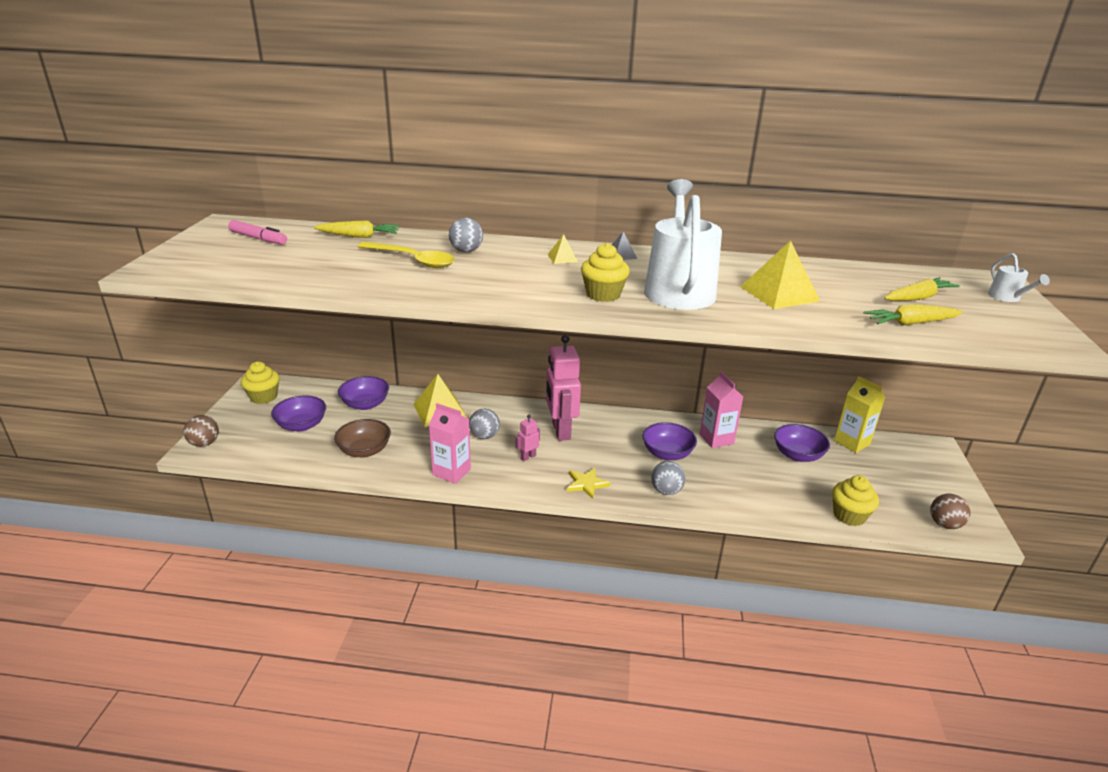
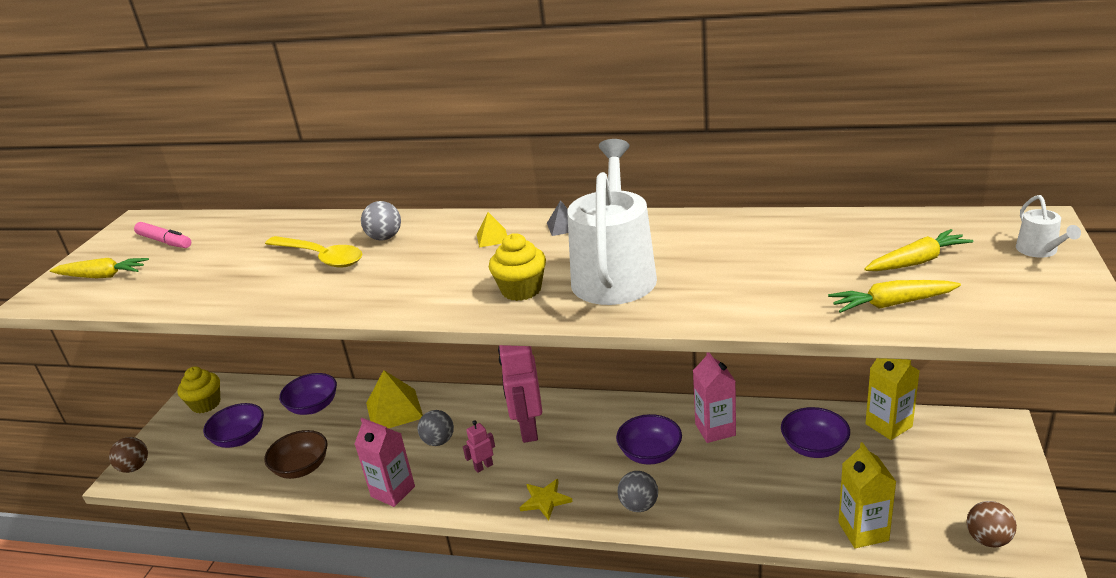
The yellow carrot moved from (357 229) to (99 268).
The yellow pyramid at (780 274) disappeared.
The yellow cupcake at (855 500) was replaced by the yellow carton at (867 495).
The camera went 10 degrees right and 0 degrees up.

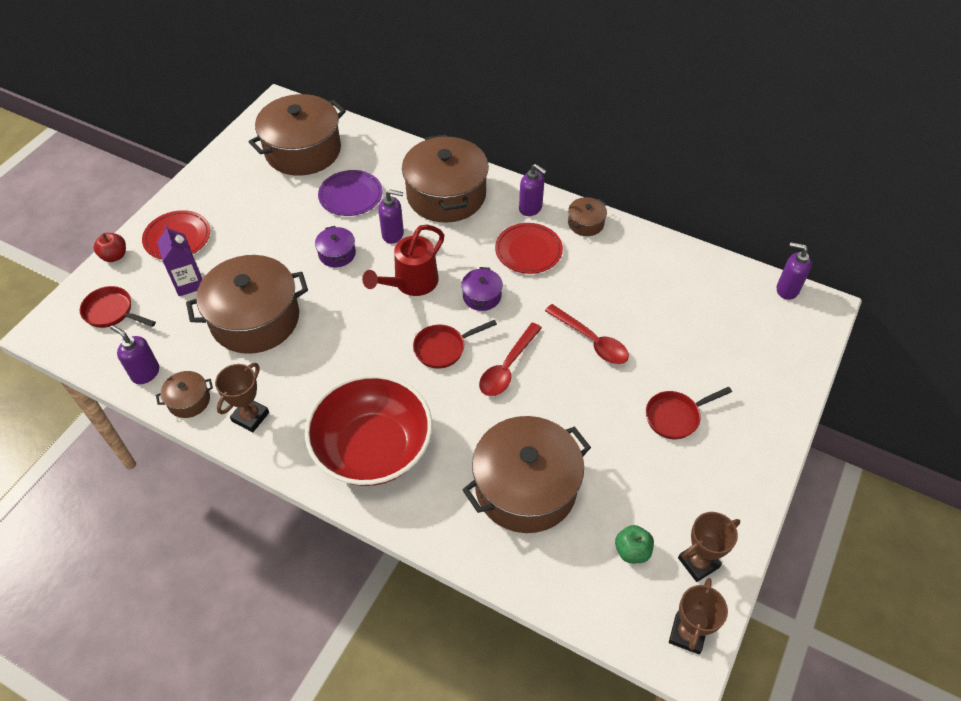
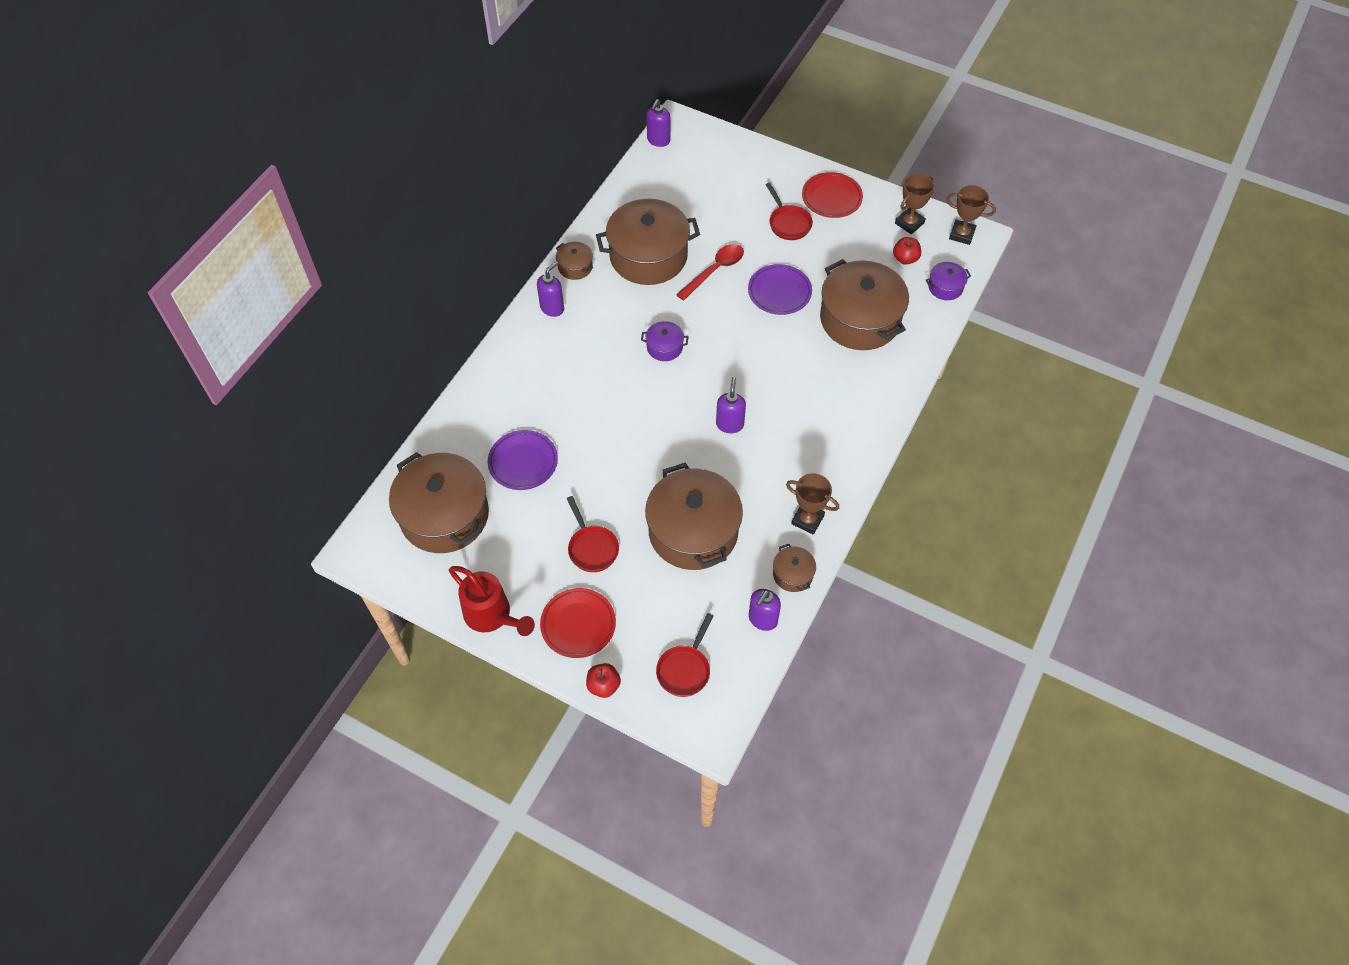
The purple carton at (179 260) disappeared.
The red bowl at (368 430) disappeared.
The purple pot moved from (335 246) to (948 281).
The red watering can moved from (403 260) to (492 601).
The purple soap dispenser moved from (391 217) to (731 405).
The brown pot moved from (445 179) to (648 242).
The red pan moved from (455 344) to (593 534).
The red spoon at (510 359) disappeared.
The red plate moved from (529 248) to (832 195).
The green apple at (634 544) became the red apple at (907 251).
The brown trophy at (709 547) turned 75 degrees clockwise.
The purple plate at (780 289) appeared.
The camera went 90 degrees left and 5 degrees up.

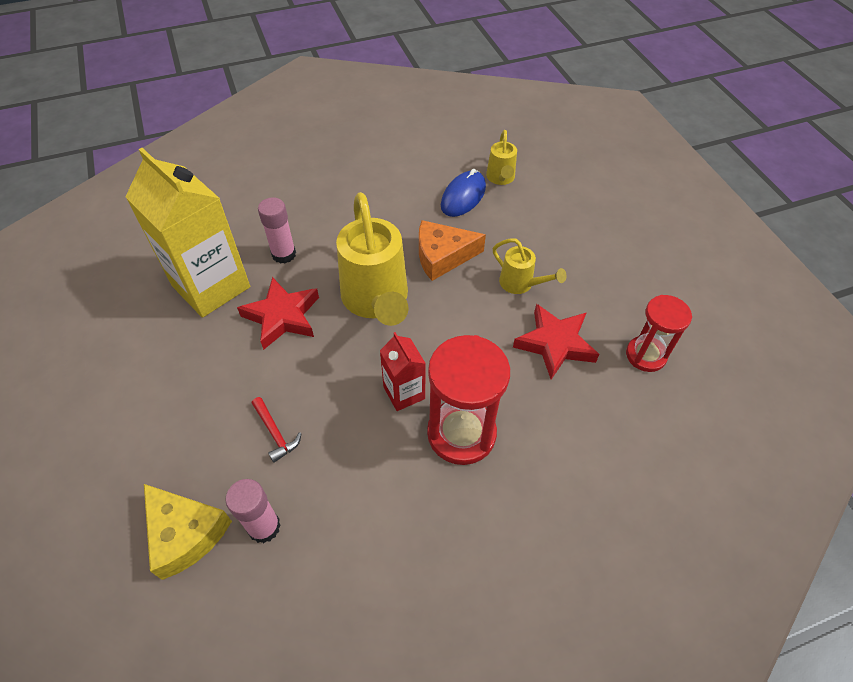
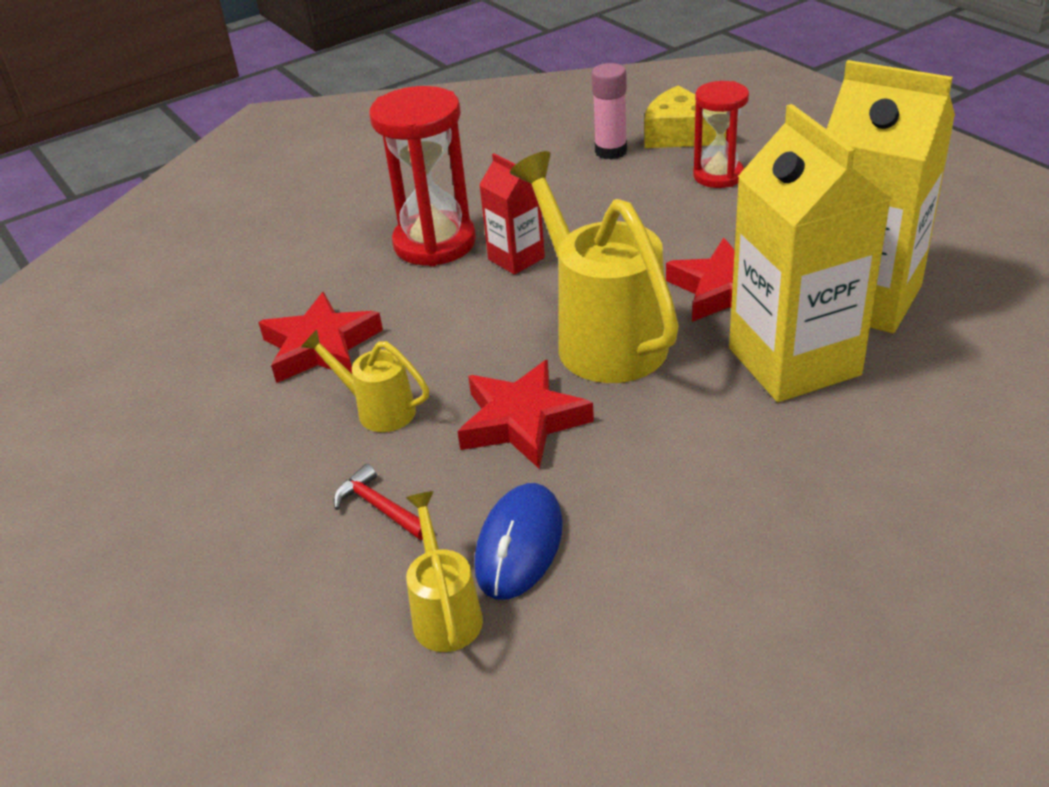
The red hammer moved from (277 430) to (378 502).
The pink glue stick at (277 230) was replaced by the yellow carton at (810 253).
The orange cheese at (452 250) was replaced by the red star at (525 414).
The red hourglass moved from (659 333) to (721 134).
The camera went 170 degrees right and 15 degrees down.

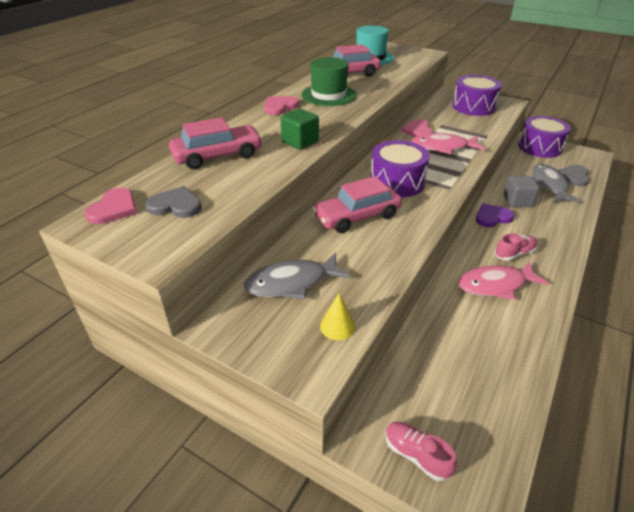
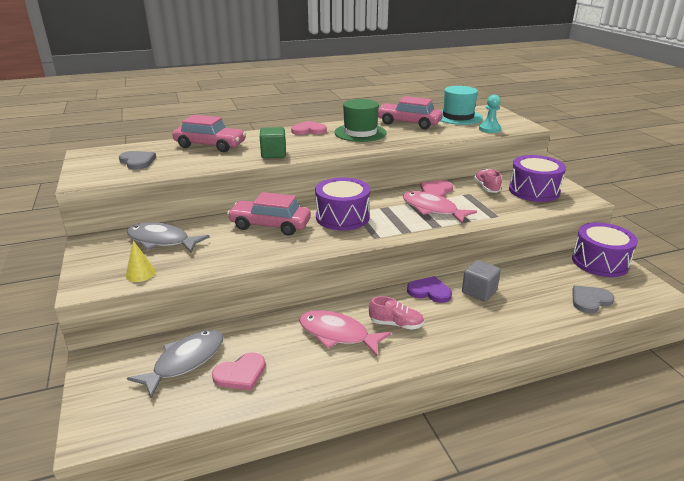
The pink heart moved from (110 206) to (238 372).
The pink shoe moved from (421 451) to (488 181).
The grey fish moved from (556 183) to (175 364).
The turquoise pawn at (490 114) appeared.
The camera went 40 degrees right and 10 degrees down.

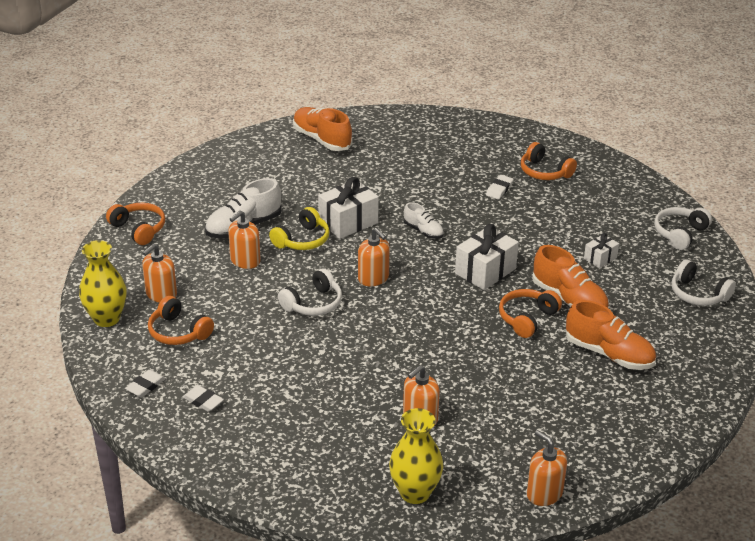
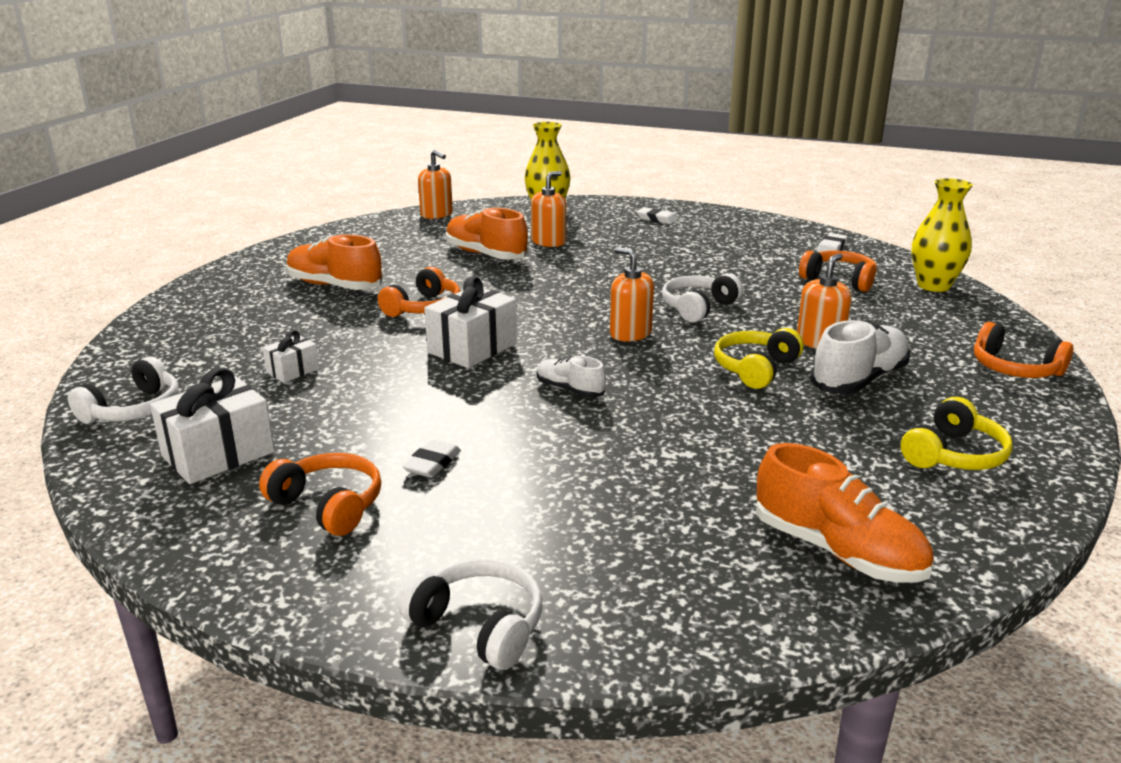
The orange soap dispenser at (159 273) disappeared.
The white eraser moved from (203 398) to (657 215).
The white gift moved from (348 208) to (212 426).
The orange shoe moved from (570 276) to (487 234).
The white headphones moved from (704 282) to (470 614).
The yellow headphones at (957 433) appeared.
The camera went 175 degrees right and 10 degrees down.

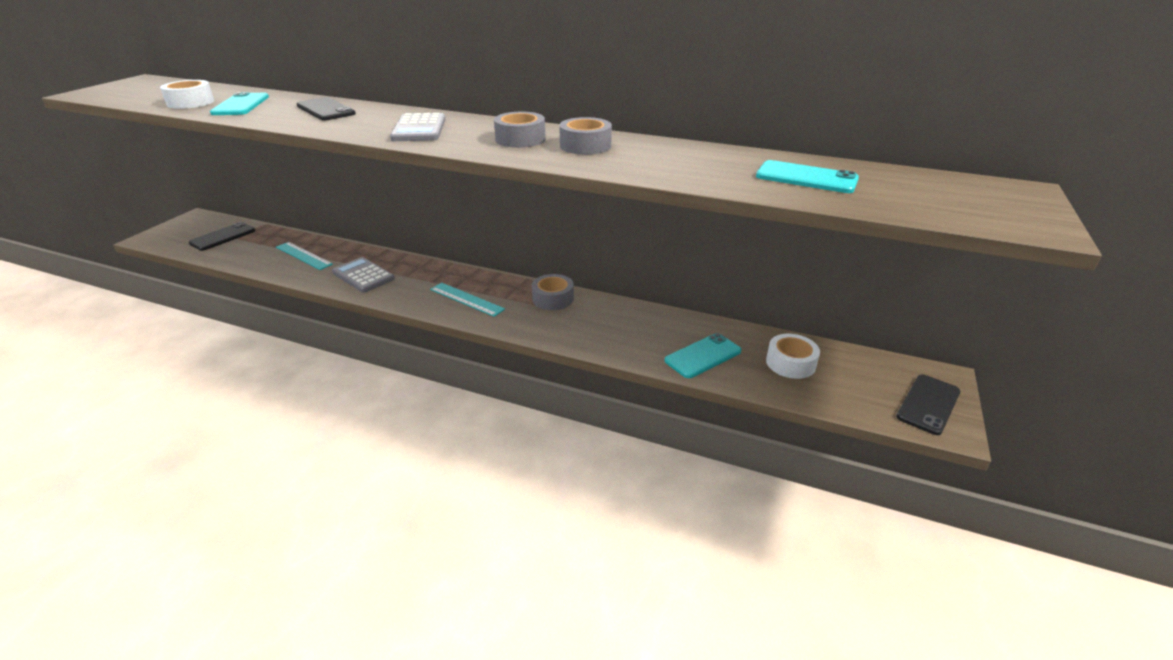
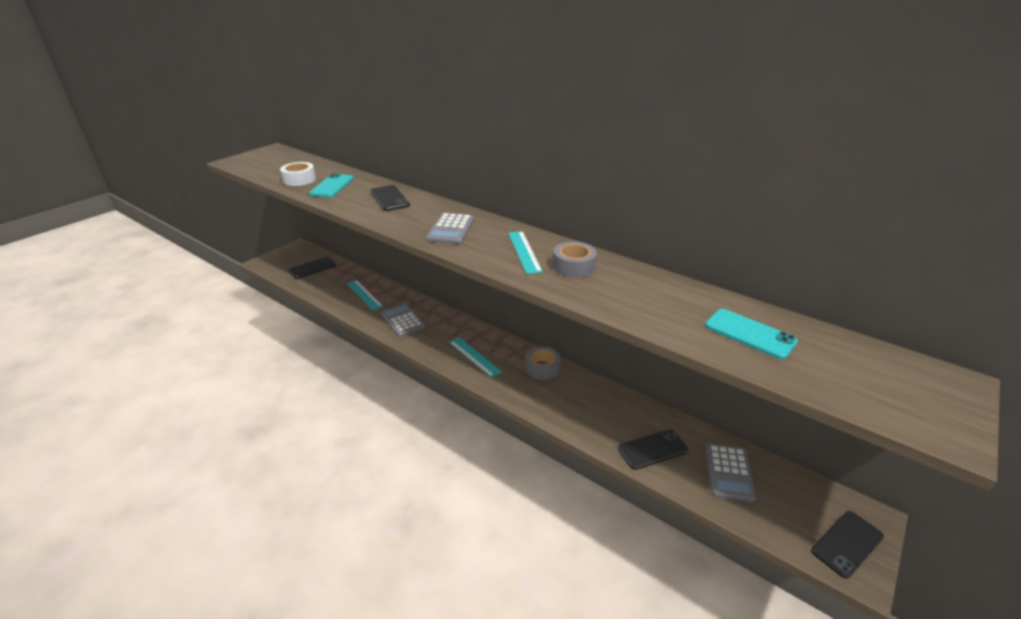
The grey tape at (520 130) was replaced by the turquoise ruler at (525 252).
The turquoise phone at (703 355) became the black phone at (653 449).
The white tape at (793 356) was replaced by the grey calculator at (731 473).
The camera went 15 degrees right and 0 degrees up.

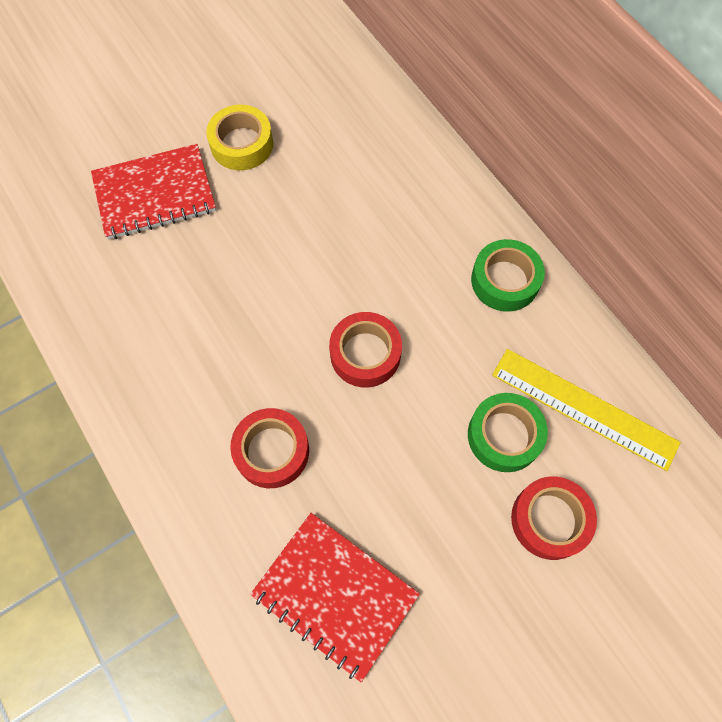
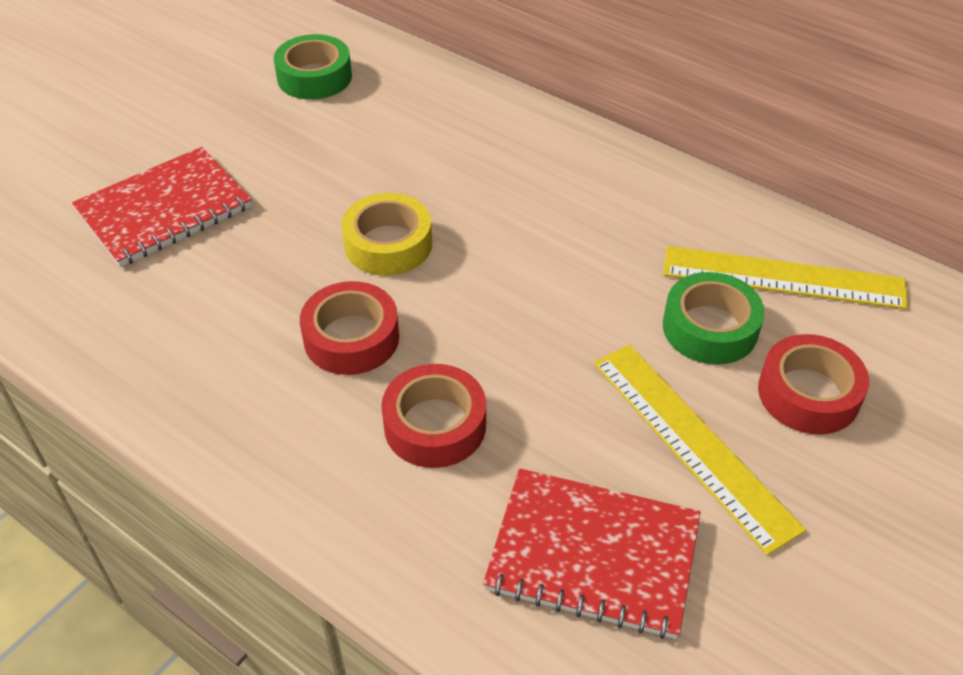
The yellow tape moved from (239 137) to (386 234).
The red tape moved from (365 350) to (349 328).
The green tape moved from (508 275) to (313 67).
The yellow ruler at (700 450) appeared.
The camera went 20 degrees left and 20 degrees down.

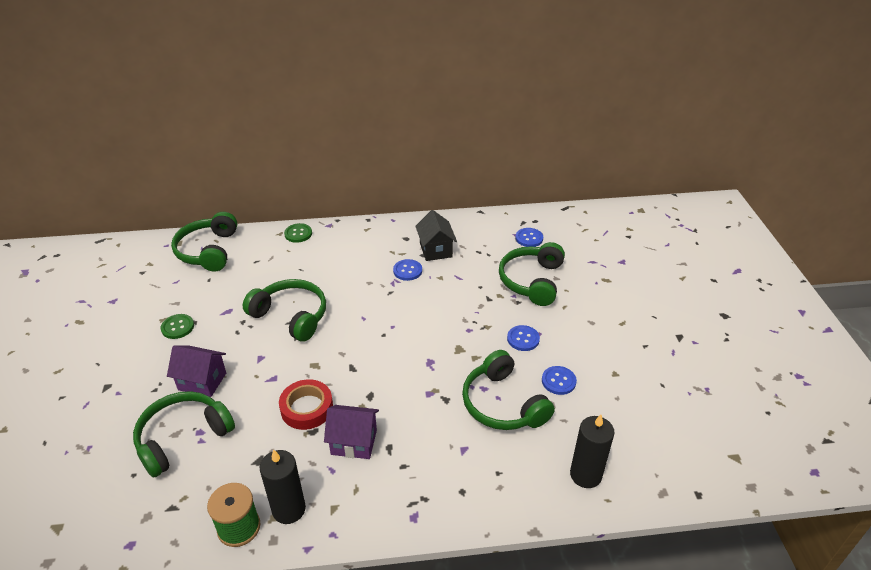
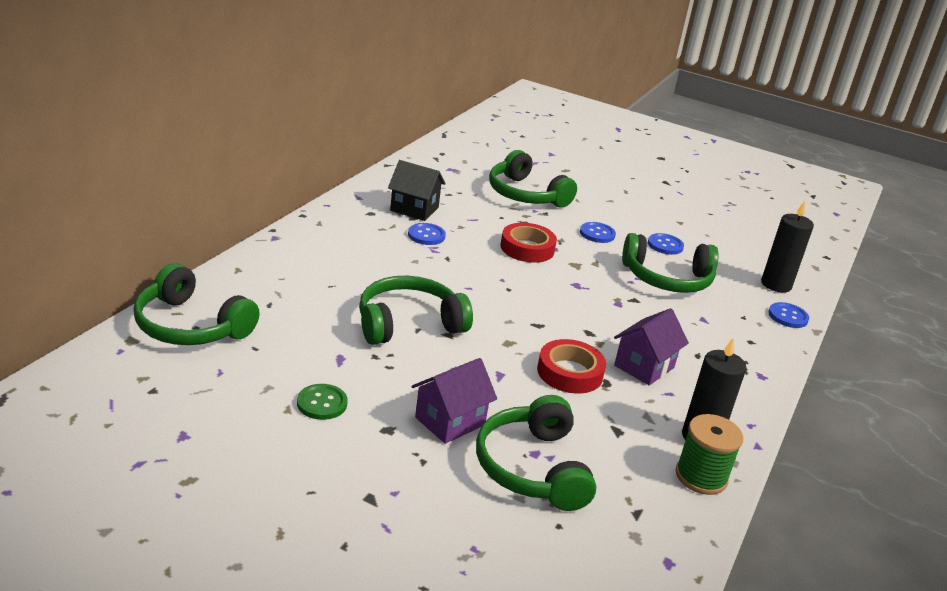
The green button at (298 233) disappeared.
The blue button moved from (529 237) to (788 315).
The red tape at (528 243) appeared.
The camera went 60 degrees left and 10 degrees down.

